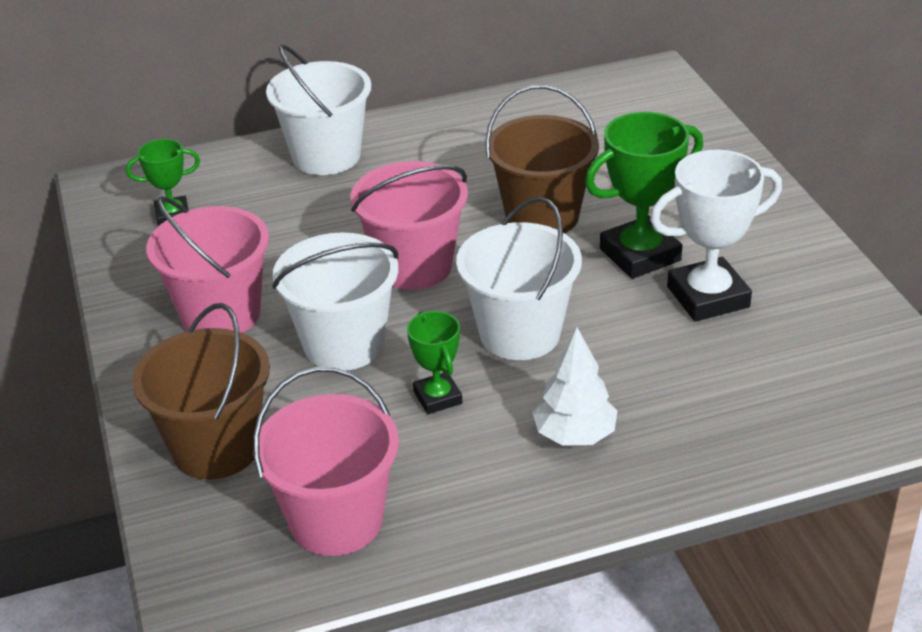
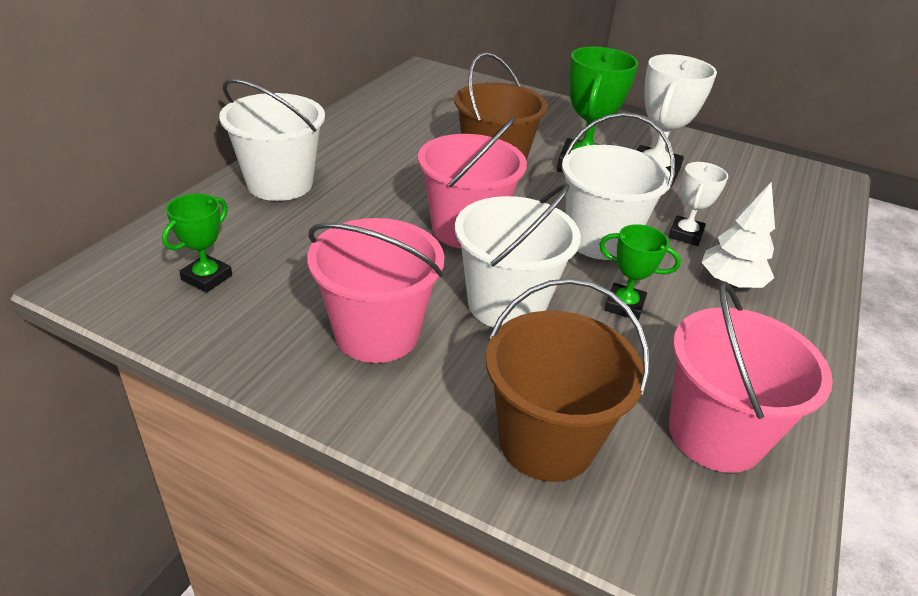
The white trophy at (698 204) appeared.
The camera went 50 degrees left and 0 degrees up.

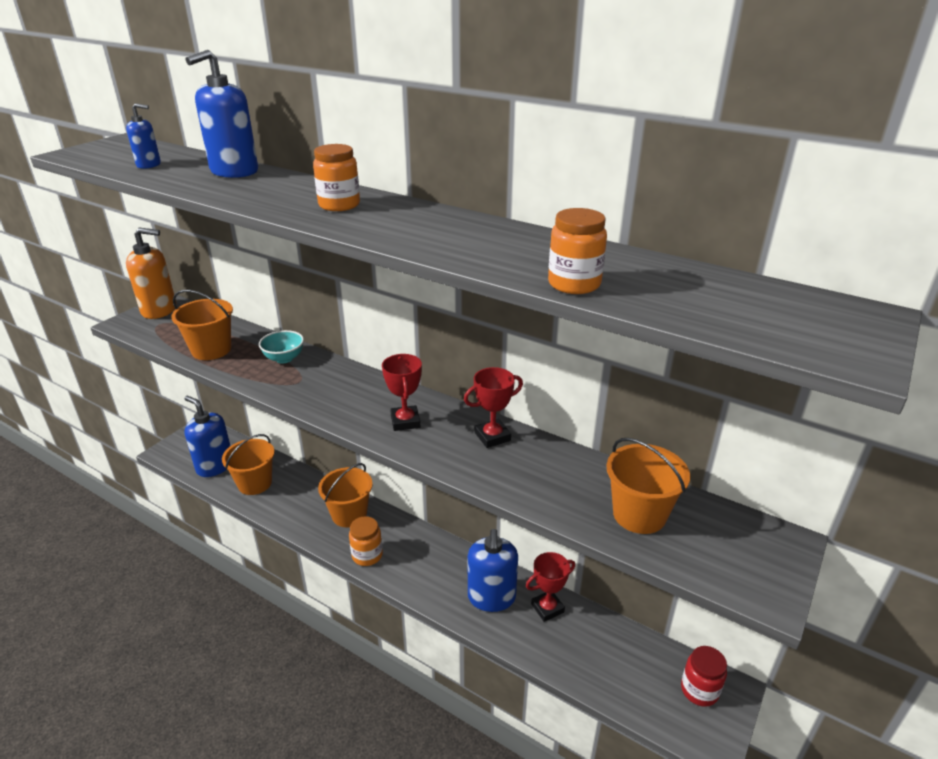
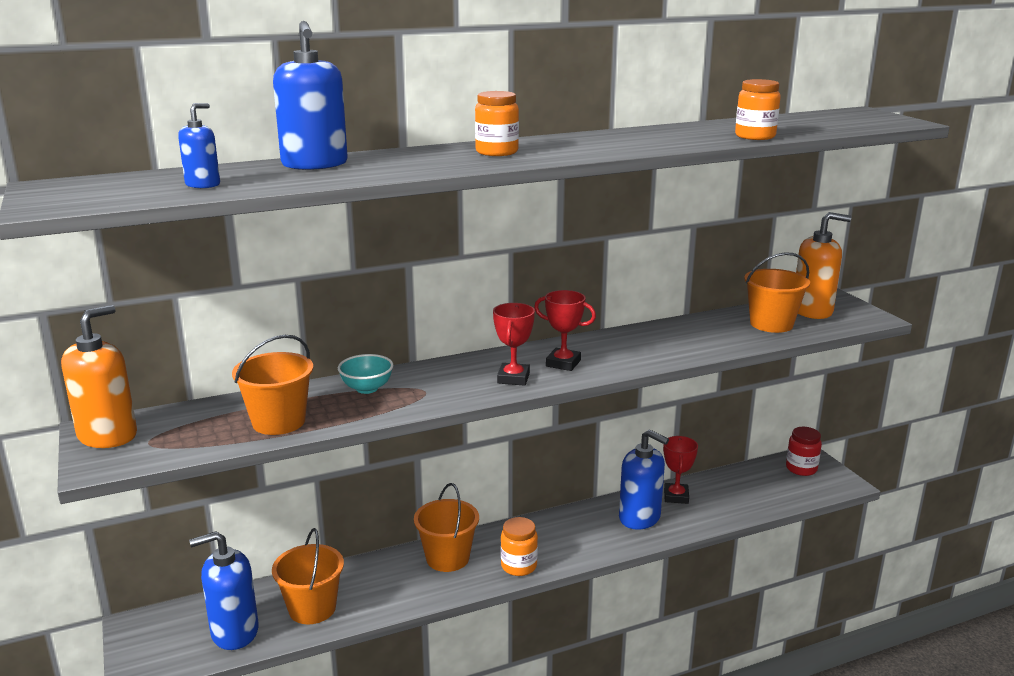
The red trophy moved from (493 407) to (514 344).
The orange soap dispenser at (823 265) appeared.
The camera went 55 degrees left and 10 degrees down.

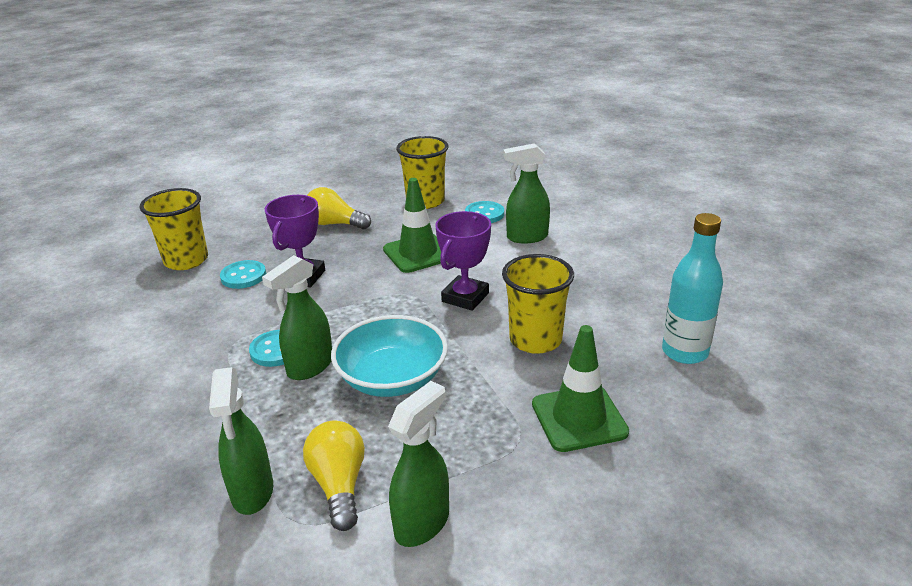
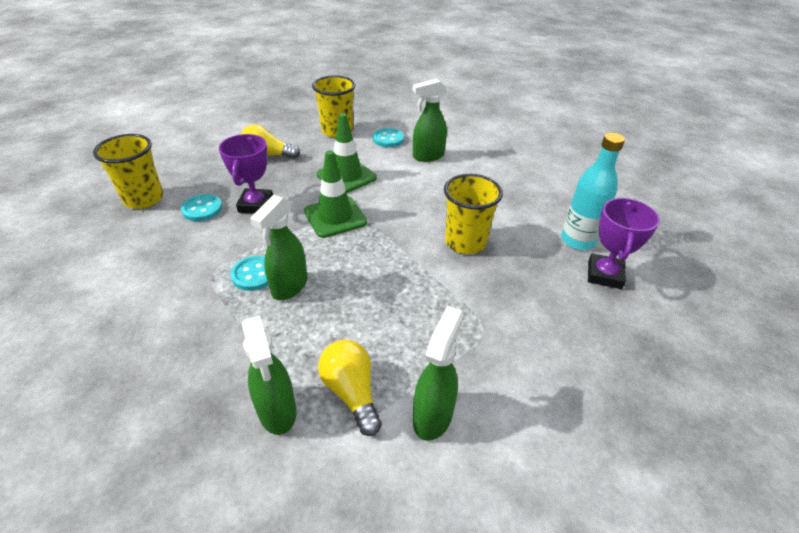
The turquoise bowl at (389 356) disappeared.
The purple trophy moved from (463 261) to (624 243).
The green traffic cone moved from (580 388) to (335 194).
The camera went 15 degrees left and 10 degrees up.

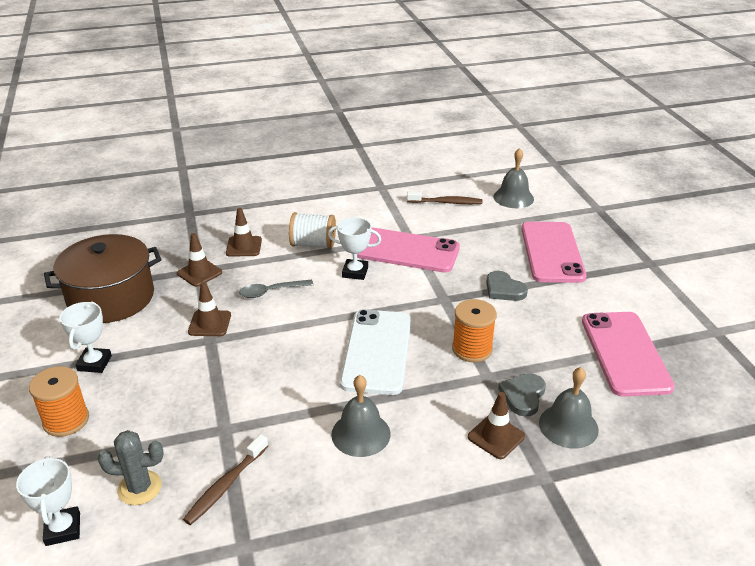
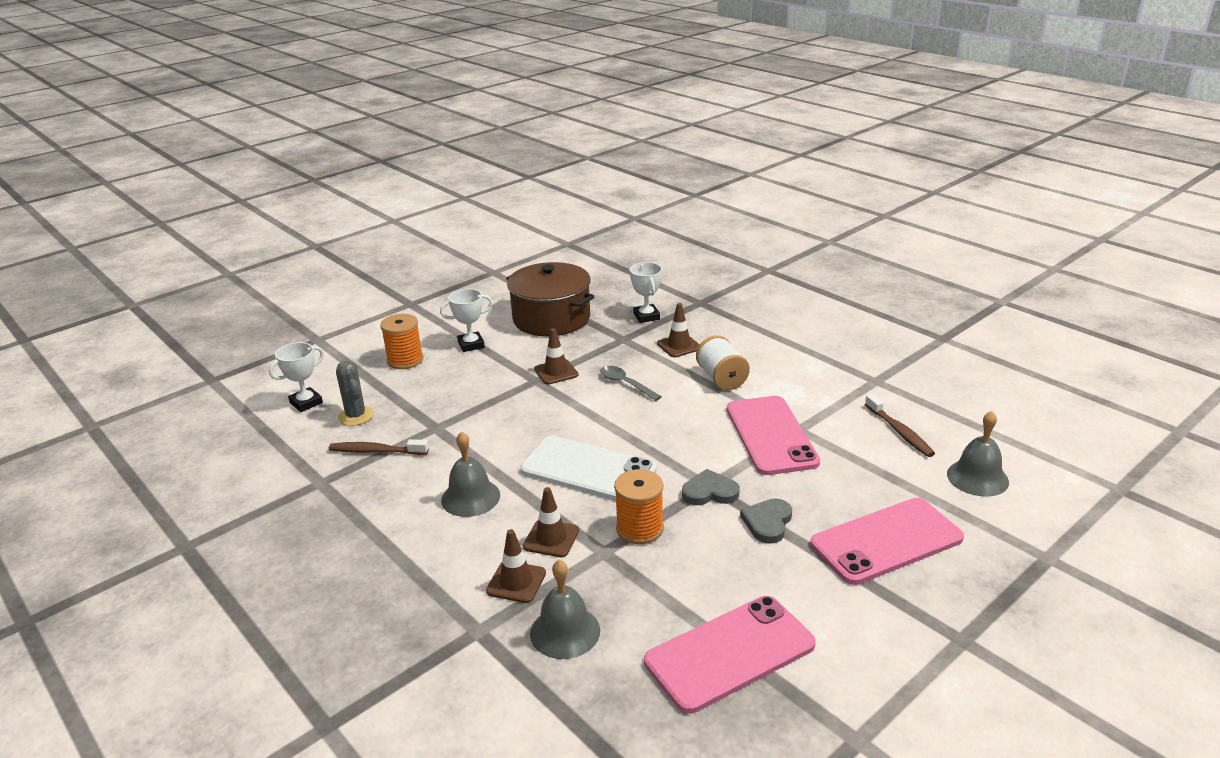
The brown traffic cone moved from (199 260) to (551 522).
The white trophy moved from (354 248) to (646 292).
The white phone at (375 352) turned 45 degrees clockwise.
The grey heart moved from (522 395) to (711 487).
The camera went 65 degrees right and 5 degrees down.

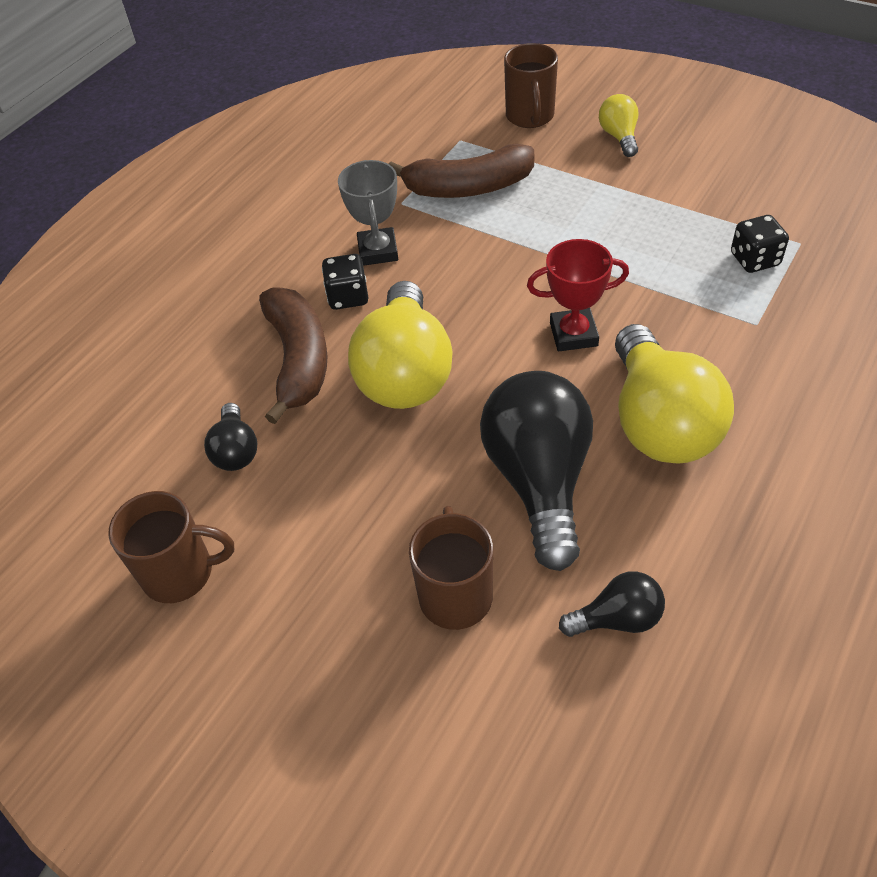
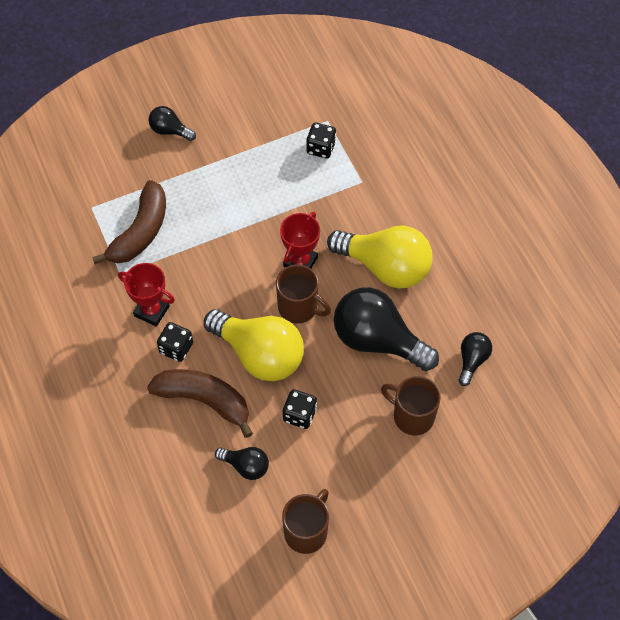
The grey trophy at (368 213) became the red trophy at (146 295).
The brown mug moved from (531 85) to (303 293).
The yellow light bulb at (619 125) became the black light bulb at (172 123).
The black dice at (300 409) appeared.
The camera went 60 degrees left and 10 degrees up.

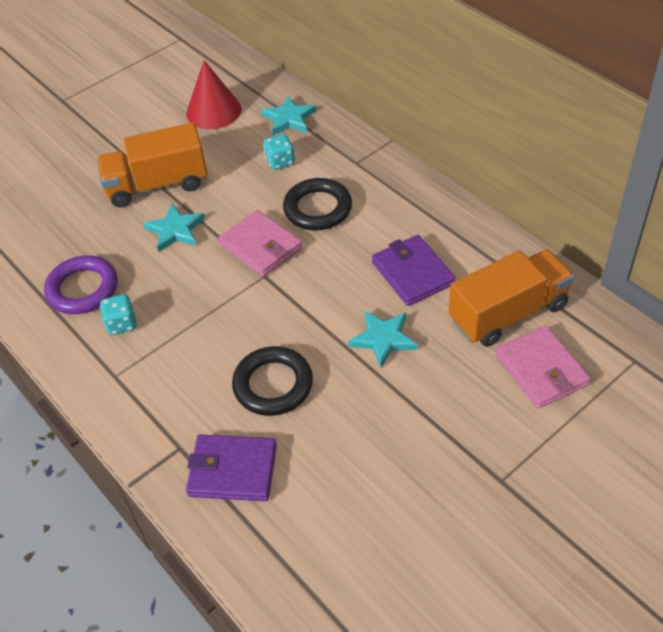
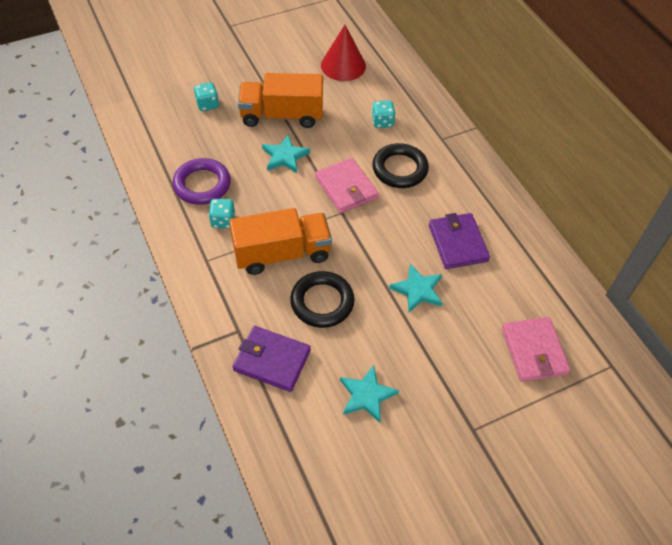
The turquoise star moved from (288 115) to (369 394).
The orange truck moved from (511 298) to (280 241).
The turquoise dice at (206 96) appeared.
The camera went 10 degrees right and 5 degrees up.

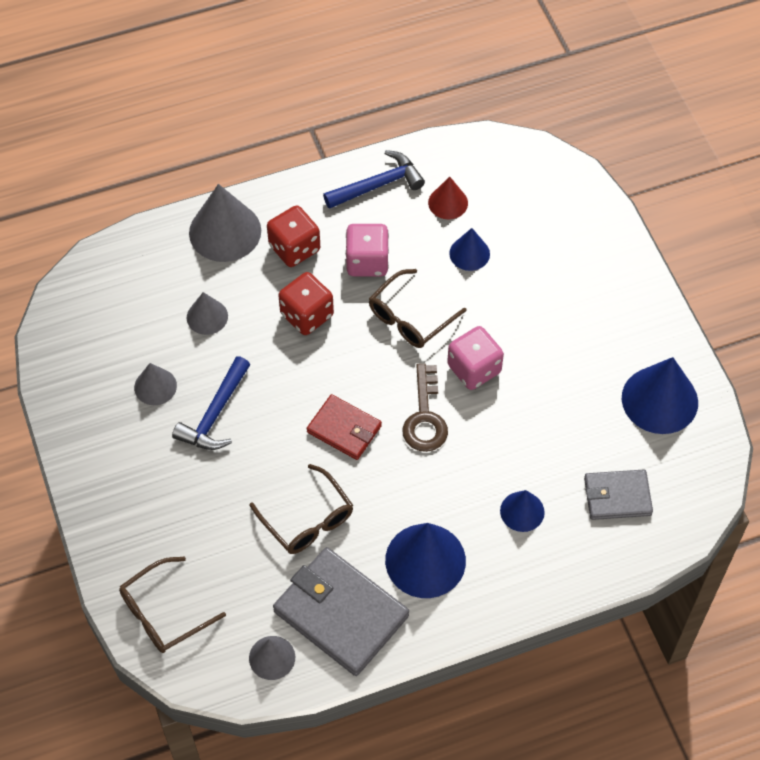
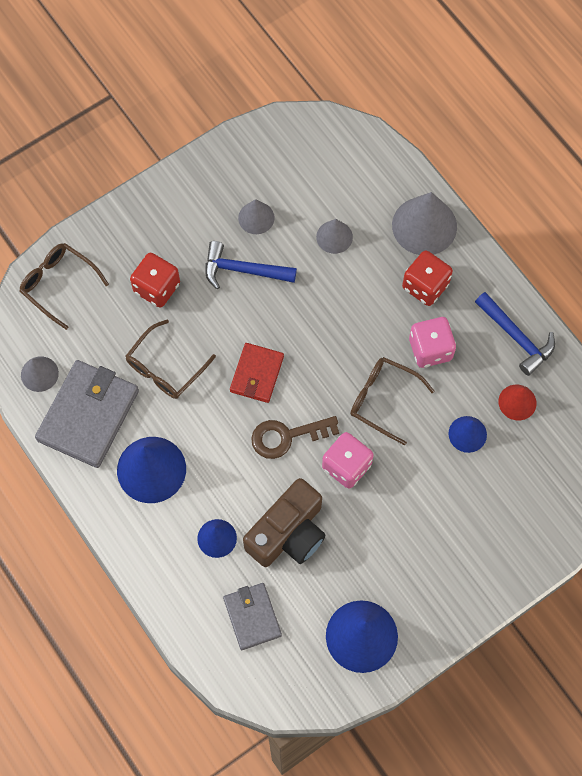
The red dice moved from (306 303) to (155 280).
The brown camera at (284 522) appeared.
The camera went 75 degrees right and 10 degrees up.

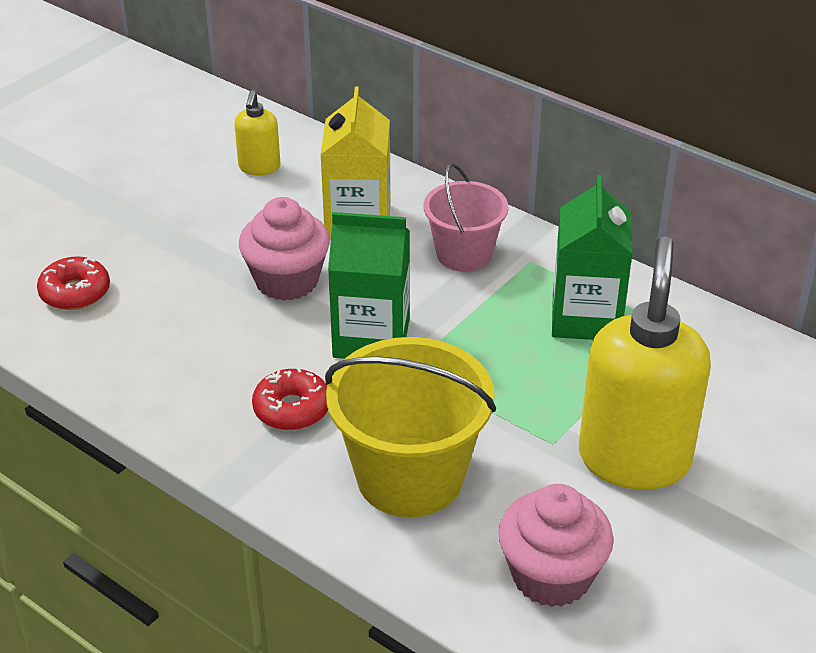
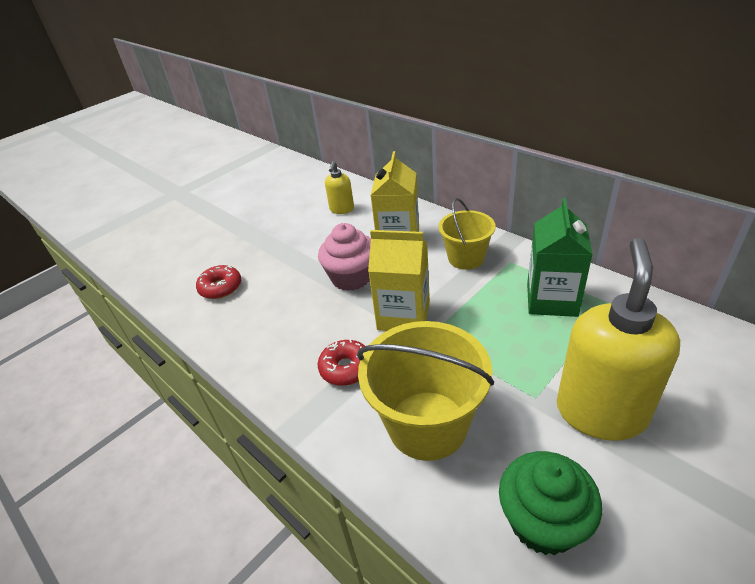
The green carton at (369 285) became the yellow carton at (399 280).
The pink bucket at (466 217) became the yellow bucket at (467 234).
The pink cupcake at (556 545) became the green cupcake at (550 503).
The camera went 10 degrees right and 0 degrees up.

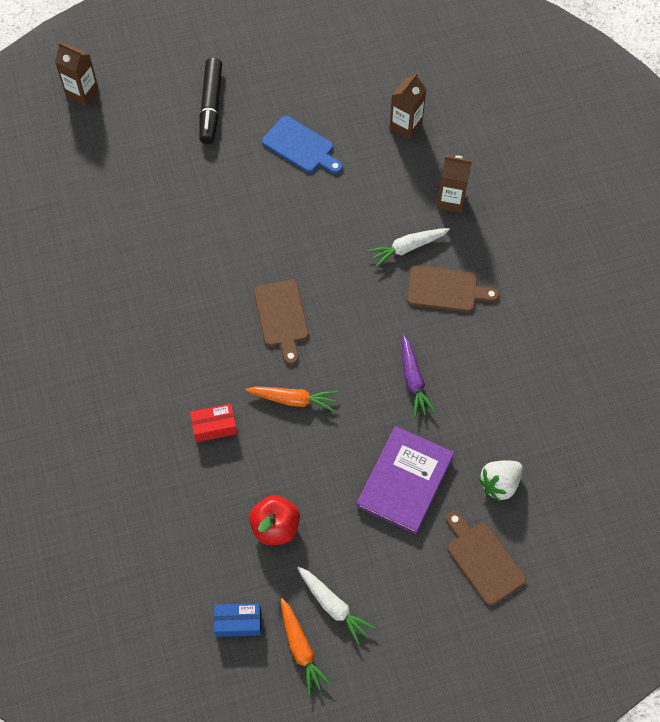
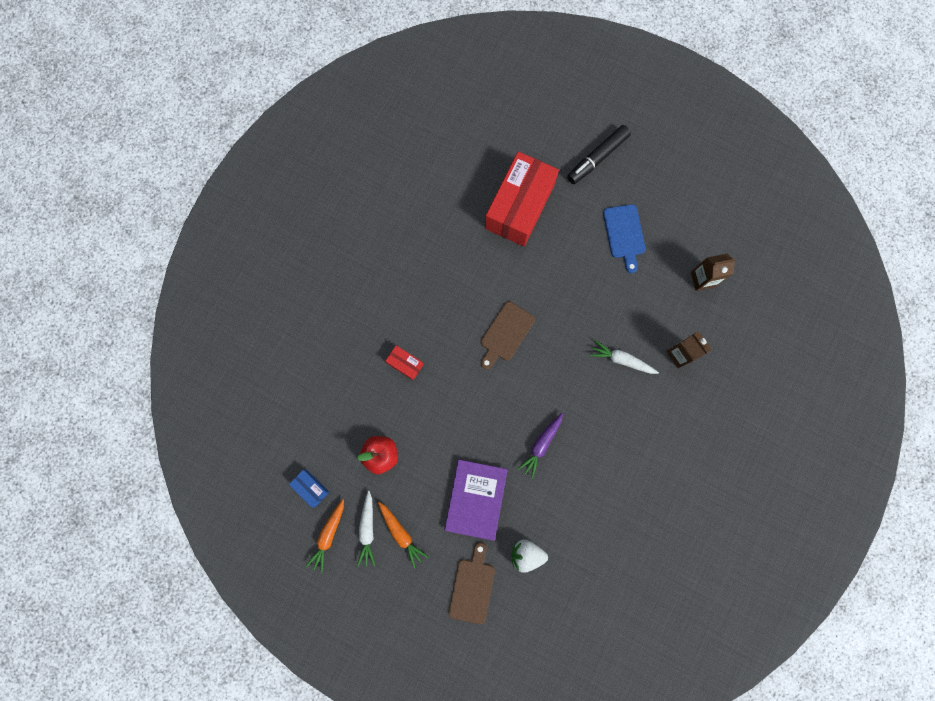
The brown carton at (77 74) disappeared.
The orange carrot moved from (291 399) to (403 535).
The purple book at (405 480) turned 60 degrees counterclockwise.
The brown cutting board at (453 288) disappeared.
The red box at (522 199) appeared.
The camera went 45 degrees right and 15 degrees up.

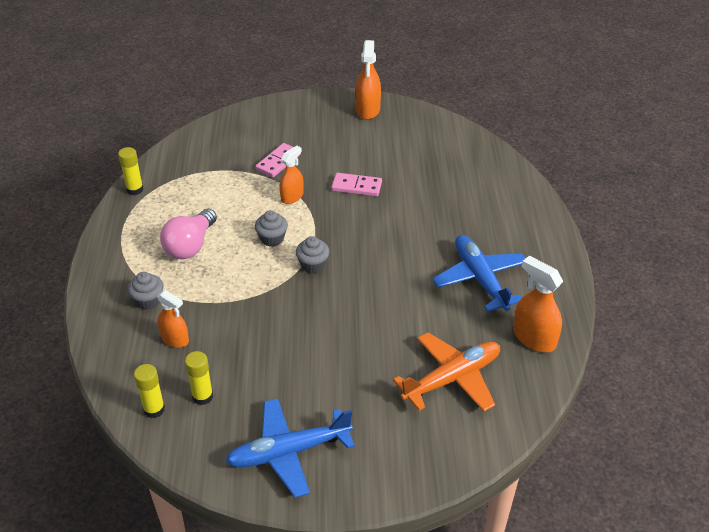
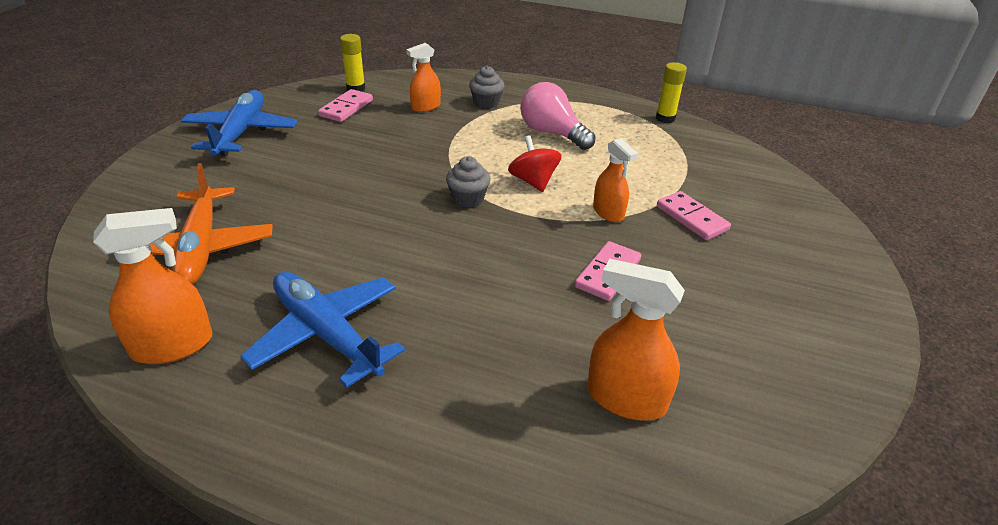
The yellow glue stick at (199 378) was replaced by the pink domino at (345 105).
The grey cupcake at (271 228) was replaced by the red spinning top at (535 163).
The orange spray bottle moved from (368 80) to (636 340).
The blue plane at (479 273) turned 135 degrees counterclockwise.
The camera went 110 degrees right and 5 degrees down.

